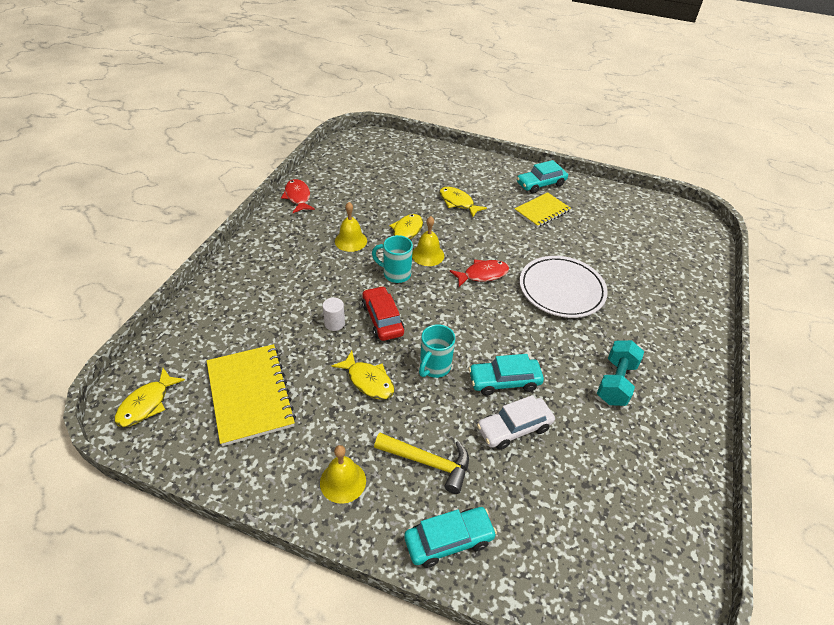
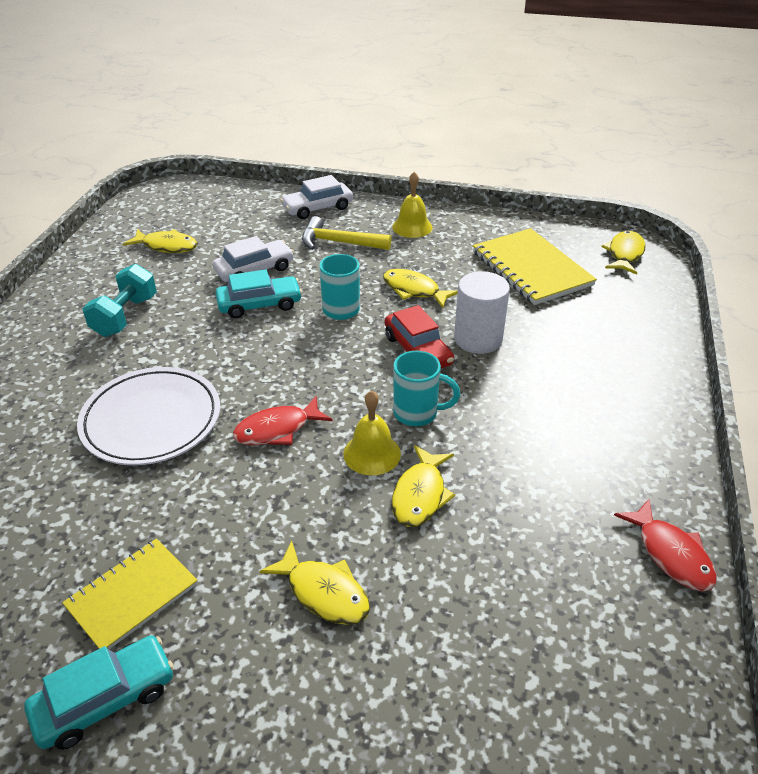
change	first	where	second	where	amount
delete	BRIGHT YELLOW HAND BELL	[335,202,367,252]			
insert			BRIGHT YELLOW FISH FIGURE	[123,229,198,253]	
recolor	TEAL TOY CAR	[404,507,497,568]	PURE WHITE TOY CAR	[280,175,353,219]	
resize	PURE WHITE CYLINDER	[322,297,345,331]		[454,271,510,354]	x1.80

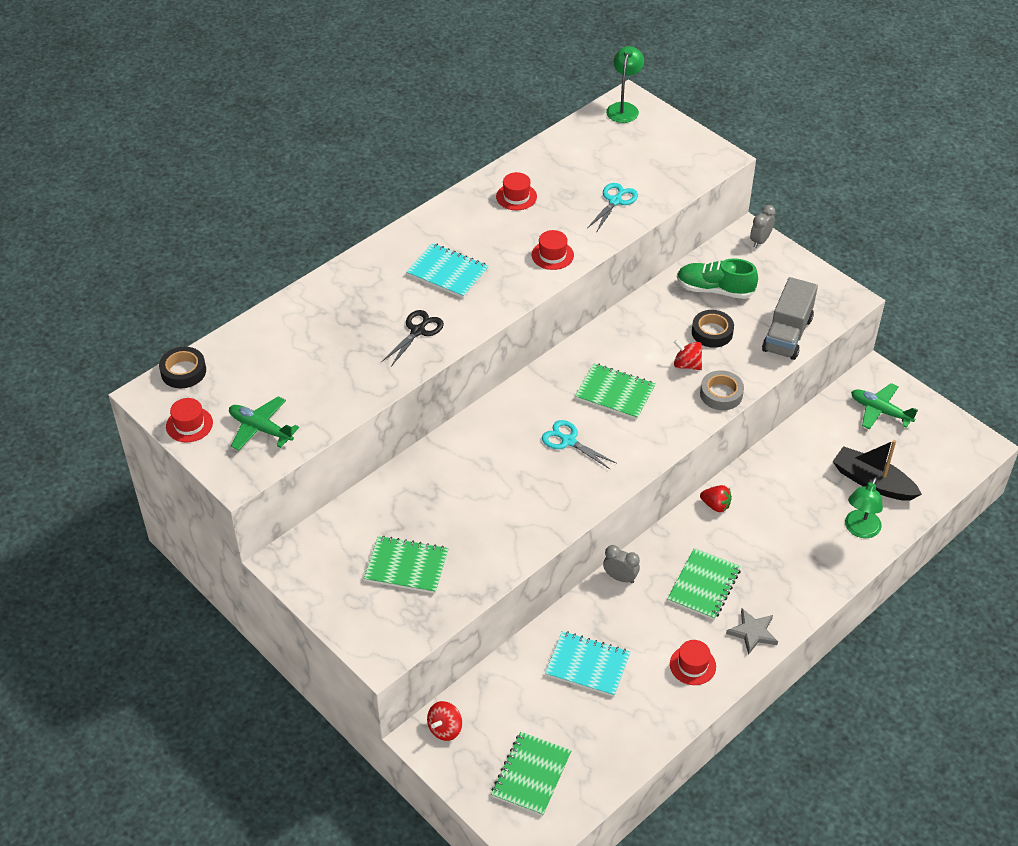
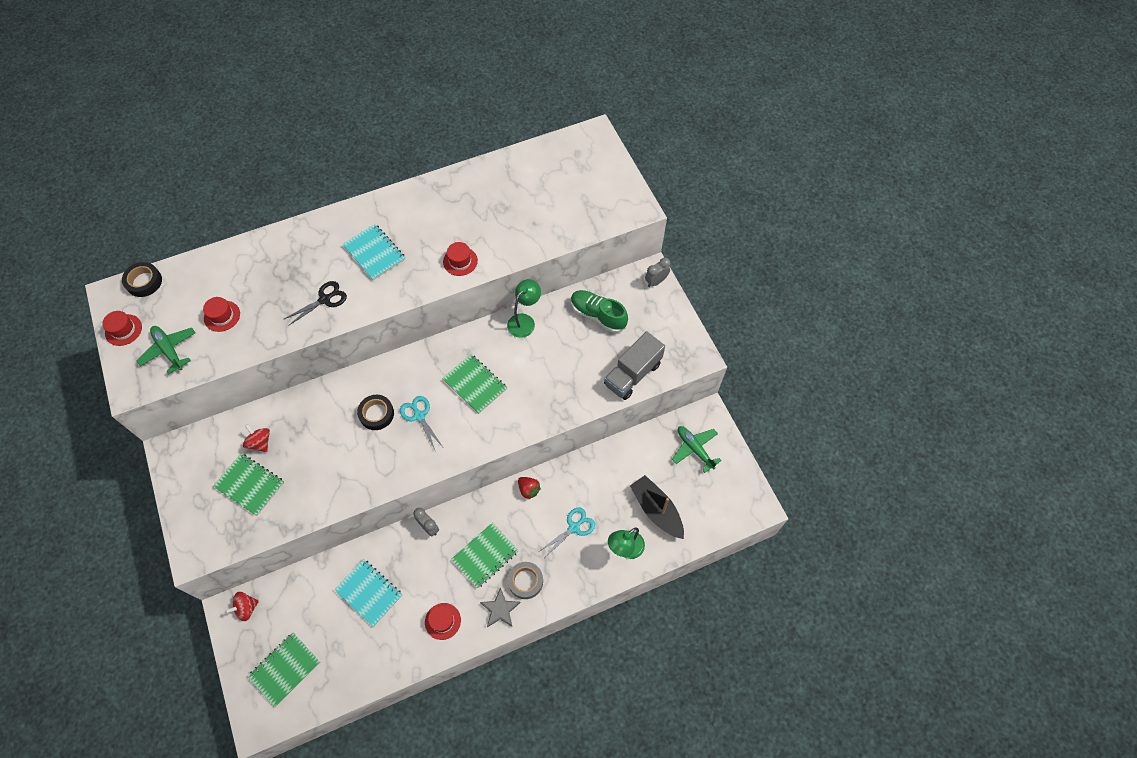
change	first	where	second	where	amount
move	SCARLET TALL HAT	[496,172,537,210]		[203,297,240,332]	
move	TEAL SCISSORS	[587,183,638,233]		[538,508,595,557]	
move	EMERALD READING LAMP	[606,46,644,123]		[507,279,541,338]	
move	SCARLET SPINNING TOP	[674,339,702,370]		[243,424,270,452]	
move	BLACK STICKY TAPE	[692,310,734,348]		[357,395,394,430]	
move	ASH-GREY STICKY TAPE	[700,370,744,410]		[508,562,543,599]	

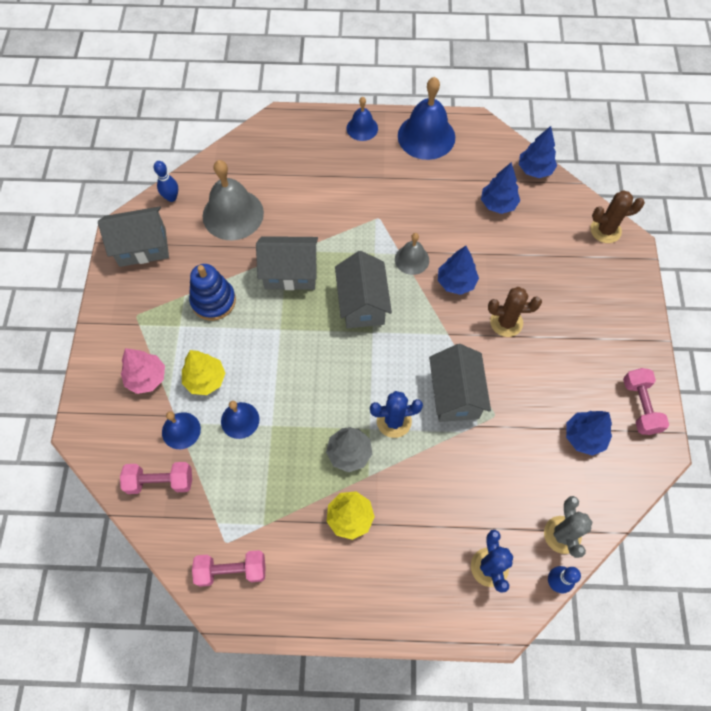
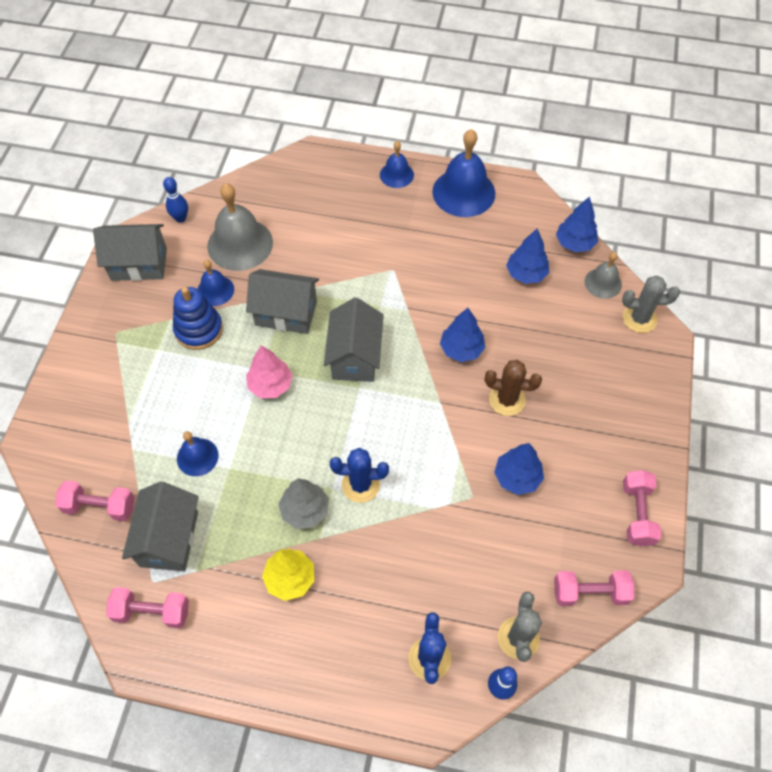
change	first	where	second	where	amount
delete	BRIGHT YELLOW TOY TREE	[182,350,225,395]			
insert			PINK FREE WEIGHT	[554,570,635,606]	
move	PINK TOY TREE	[121,348,165,394]		[246,345,293,398]	
move	COBALT HAND BELL	[162,412,201,449]		[197,260,234,306]	
move	ASH-GREY HAND BELL	[395,233,429,275]		[584,252,622,299]	
move	ASH-GREY HOUSE	[429,344,491,422]		[122,481,199,571]	
move	COBALT TOY TREE	[566,411,612,456]		[494,443,544,495]	
recolor	DARK BROWN SAGUARO CACTUS	[590,190,645,243]	ASH-GREY SAGUARO CACTUS	[622,275,680,333]	

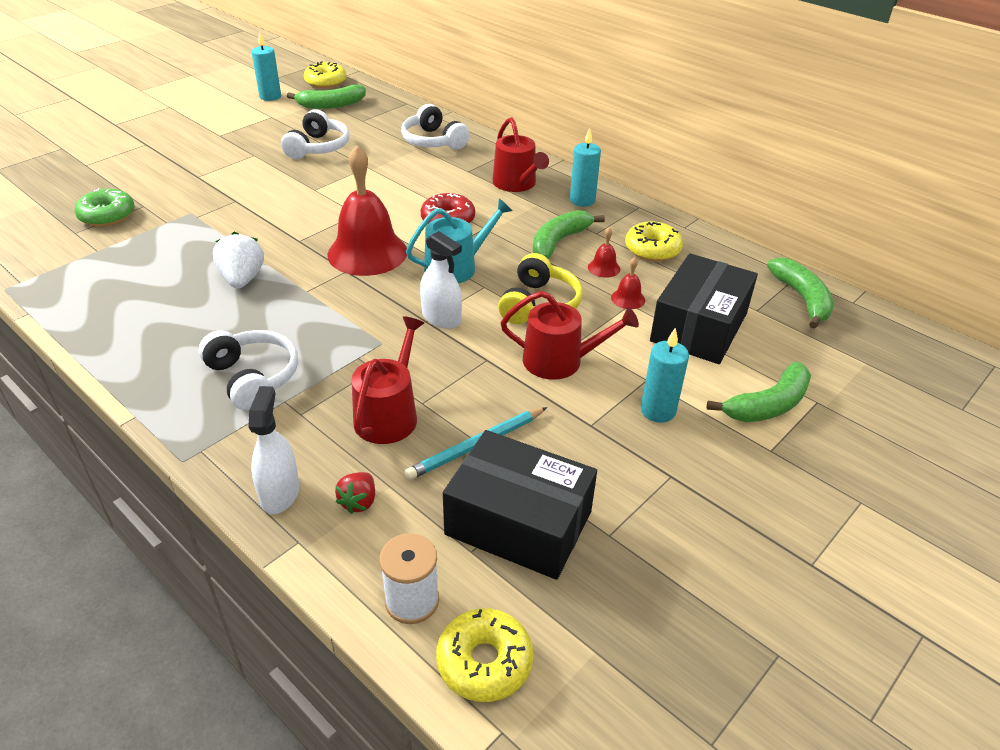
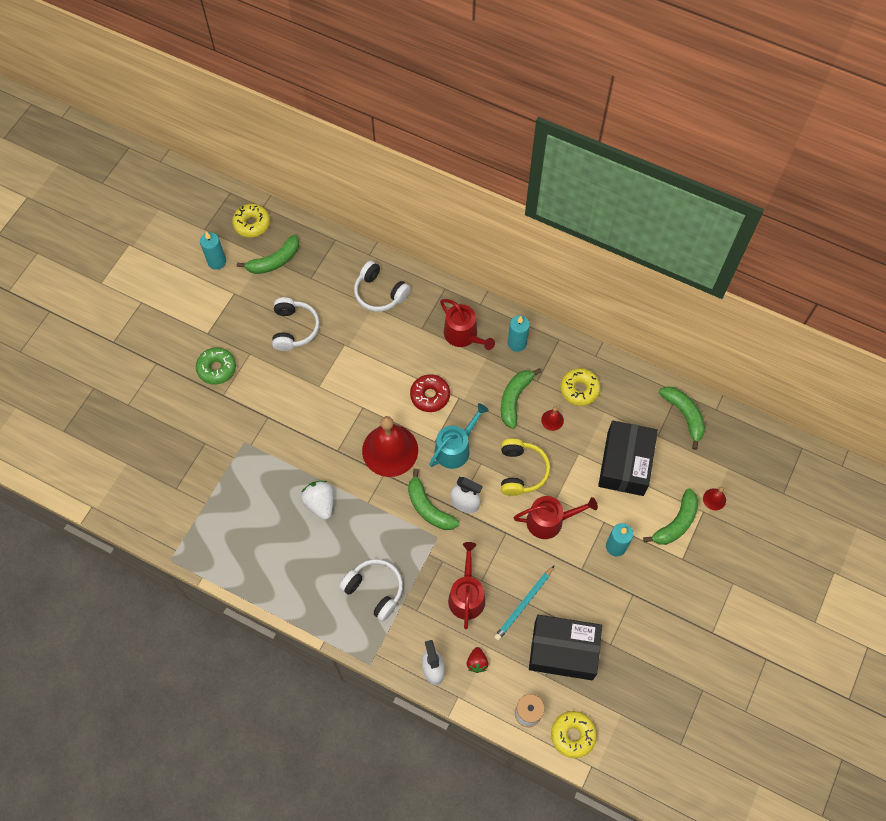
change	first	where	second	where	amount
insert			EMERALD BANANA	[408,469,459,530]	
move	EMERALD DOUGHNUT	[75,188,135,227]		[196,347,236,385]	
move	SCARLET HAND BELL	[611,257,645,309]		[703,487,726,510]	

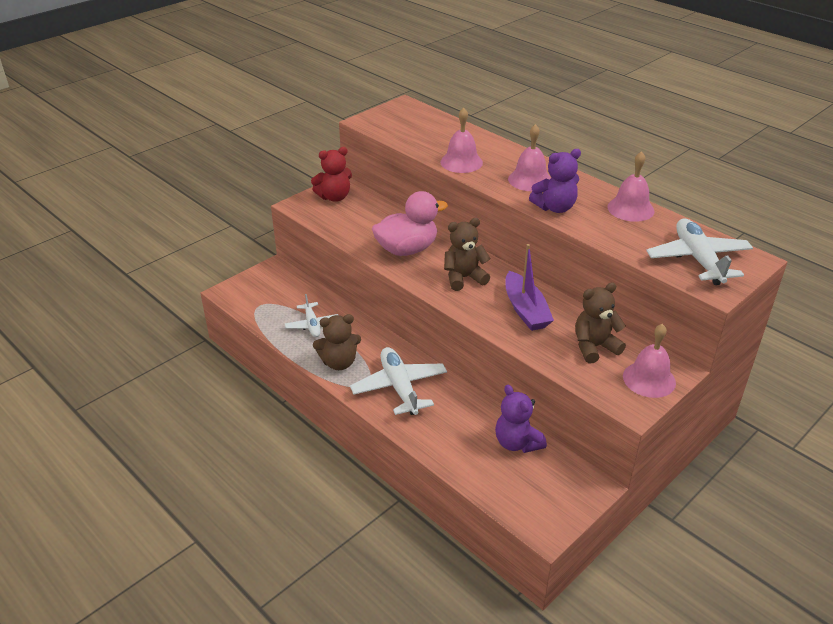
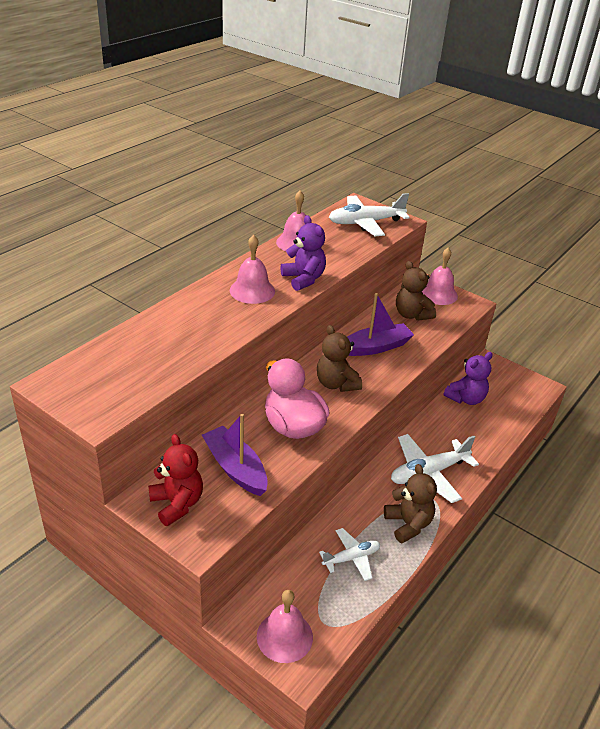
change	first	where	second	where	amount
insert			PURPLE BOAT	[202,414,268,496]	
move	PINK HAND BELL	[440,108,483,173]		[257,590,313,663]	

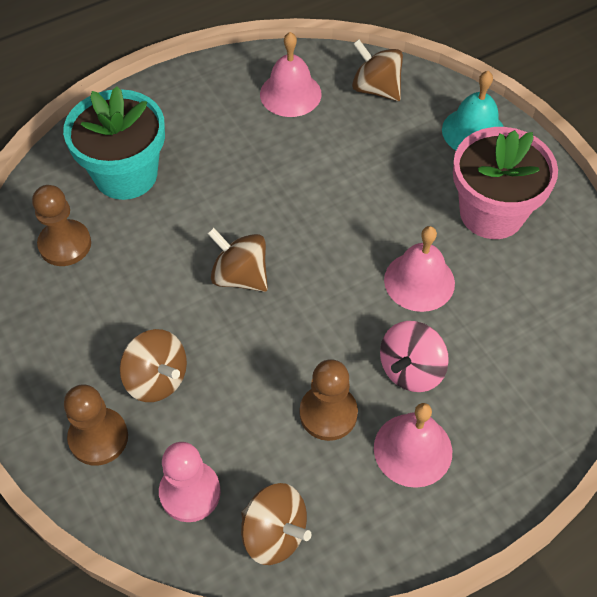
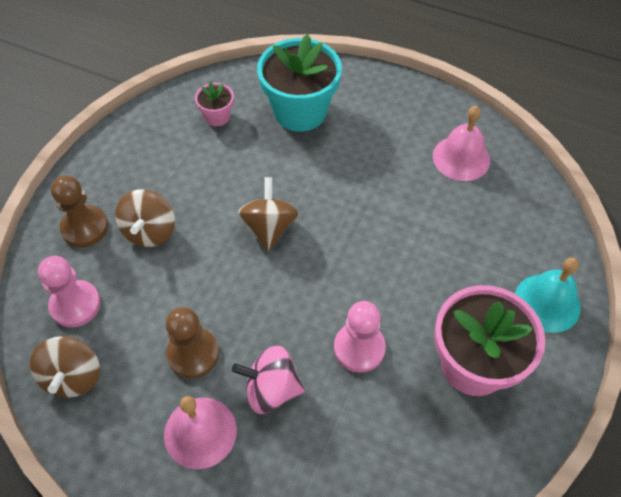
change	first	where	second	where	amount
delete	DARK BROWN SPINNING TOP	[352,39,403,101]			
replace	DARK BROWN GAME PAWN	[32,185,91,266]	PINK POTTED PLANT	[195,82,234,126]	
replace	PINK HAND BELL	[384,226,455,312]	PINK GAME PAWN	[334,301,386,373]	

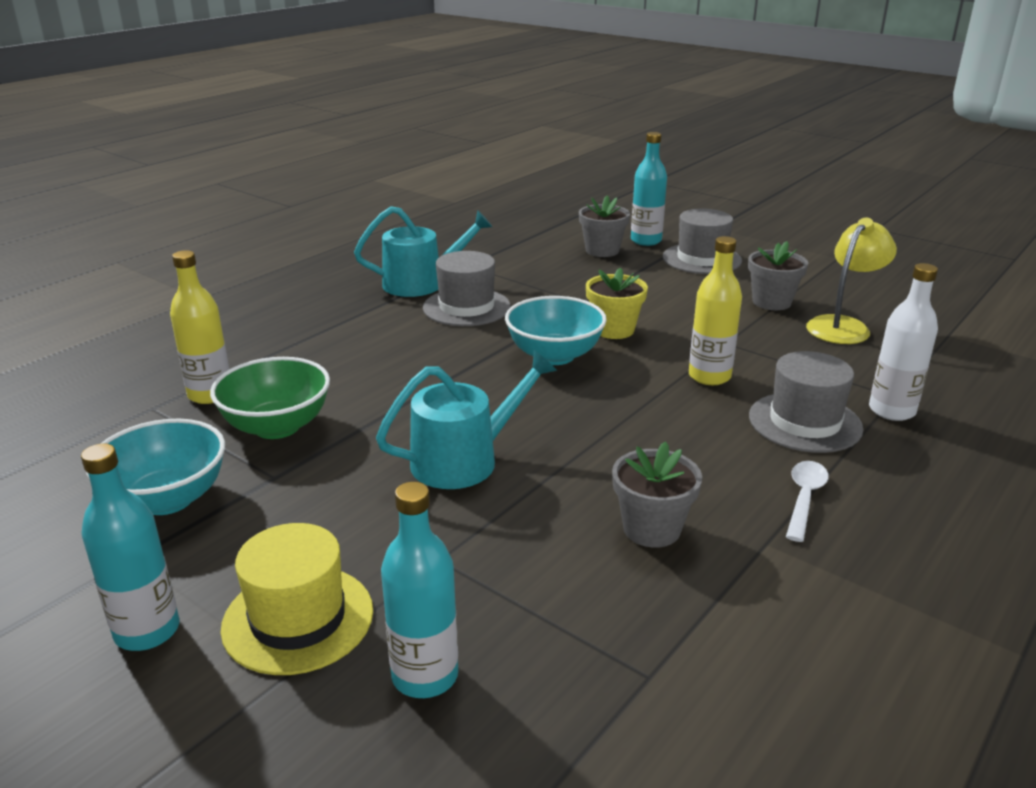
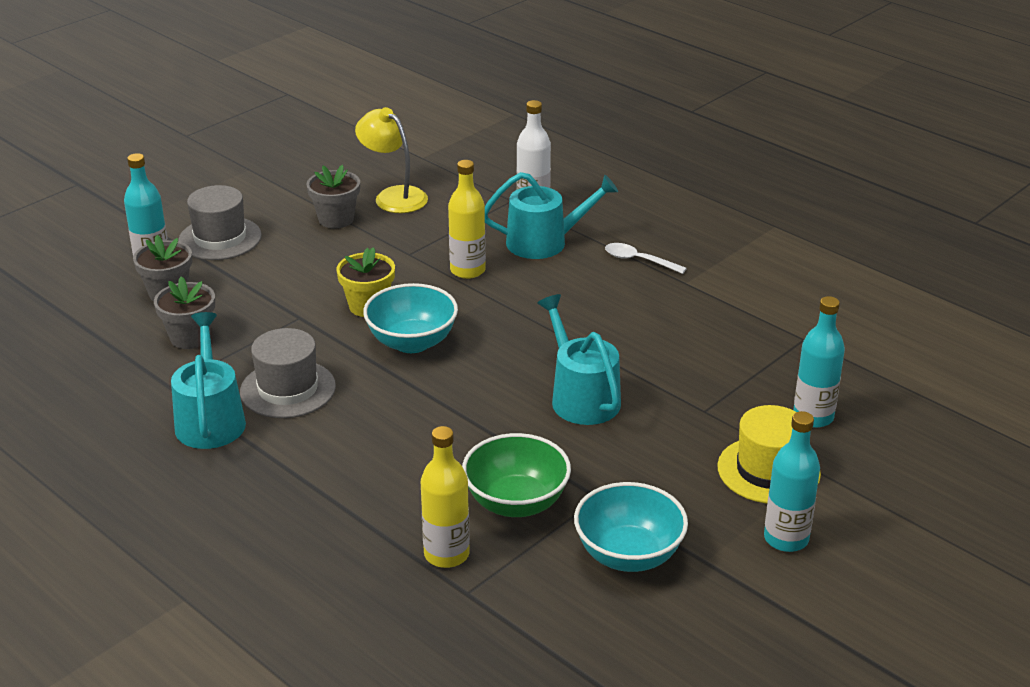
change	first	where	second	where	amount
move	ASH-GREY POTTED PLANT	[612,441,702,548]		[154,277,215,349]	
replace	ASH-GREY TALL HAT	[749,351,863,453]	TEAL SPRINKLING CAN	[485,172,618,259]	

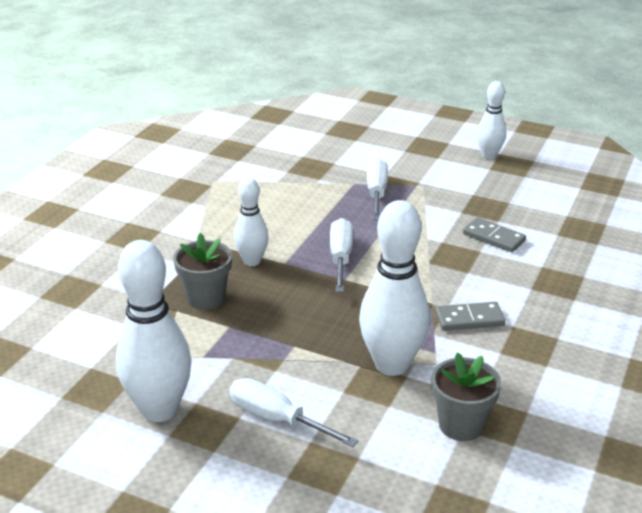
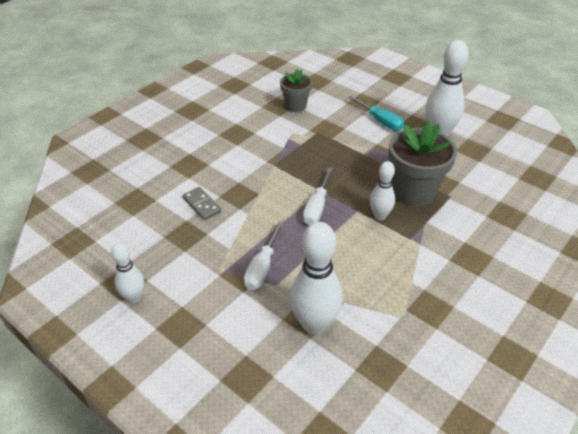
change	first	where	second	where	amount
delete	ASH-GREY DOMINO PIECE	[435,302,505,331]			
move	PURE WHITE TENPIN	[359,200,430,376]		[290,222,343,335]	
recolor	PURE WHITE SCREWDRIVER	[230,378,358,447]	TEAL SCREWDRIVER	[348,96,404,131]	
resize	ASH-GREY POTTED PLANT	[173,233,232,310]		[389,121,457,207]	x1.69

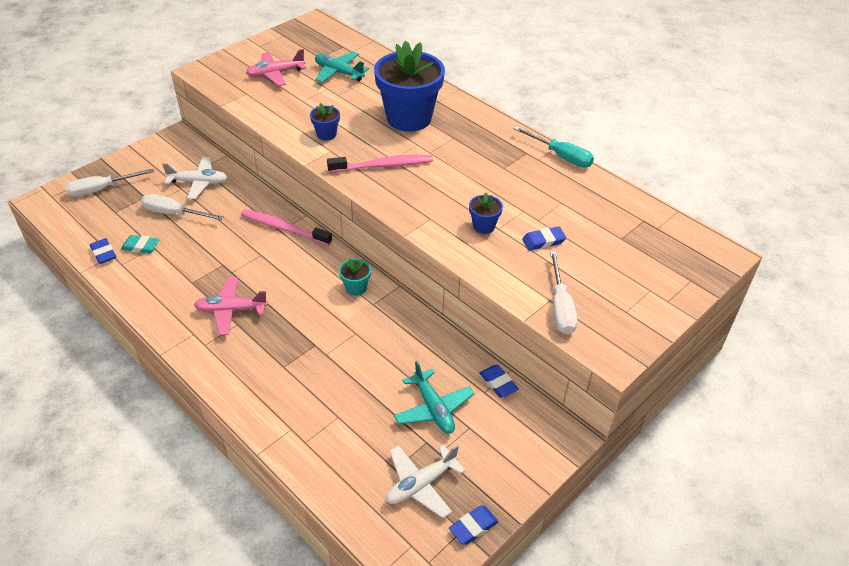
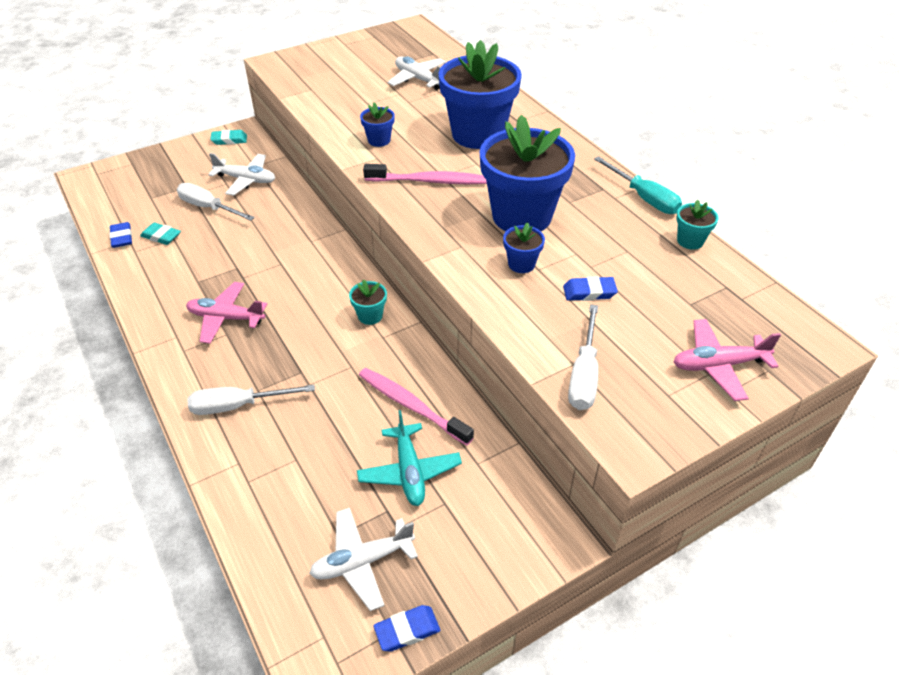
change	first	where	second	where	amount
delete	COBALT PENCIL ERASER	[479,365,519,398]			
insert			TEAL PENCIL ERASER	[210,130,247,145]	
insert			COBALT POTTED PLANT	[480,115,575,231]	
insert			TEAL POTTED PLANT	[676,200,719,250]	
move	PURE WHITE SCREWDRIVER	[66,169,154,197]		[187,385,315,415]	
move	PINK TOOTHBRUSH	[241,209,332,246]		[359,368,474,446]	
move	PINK PLANE	[246,49,306,86]		[674,319,781,401]	
recolor	TEAL PLANE	[315,51,369,83]	PURE WHITE PLANE	[388,56,446,90]	

